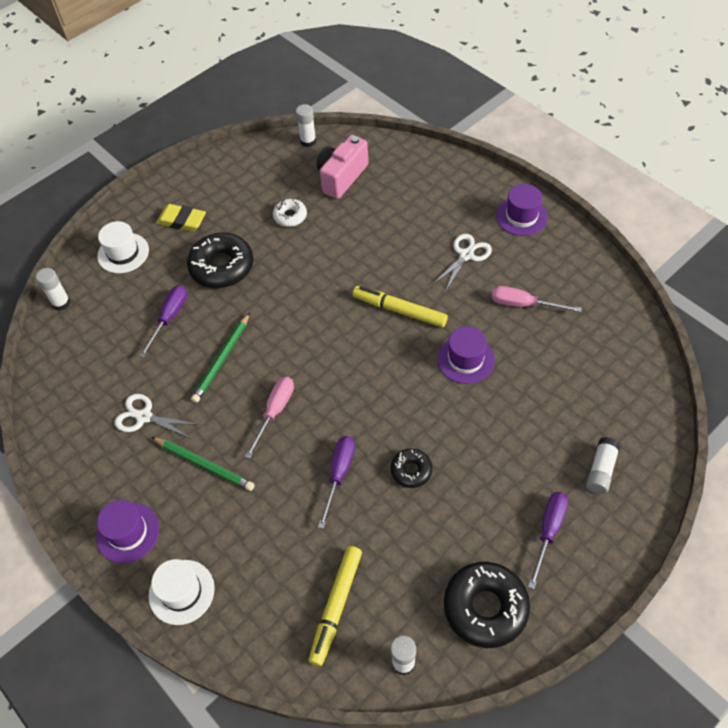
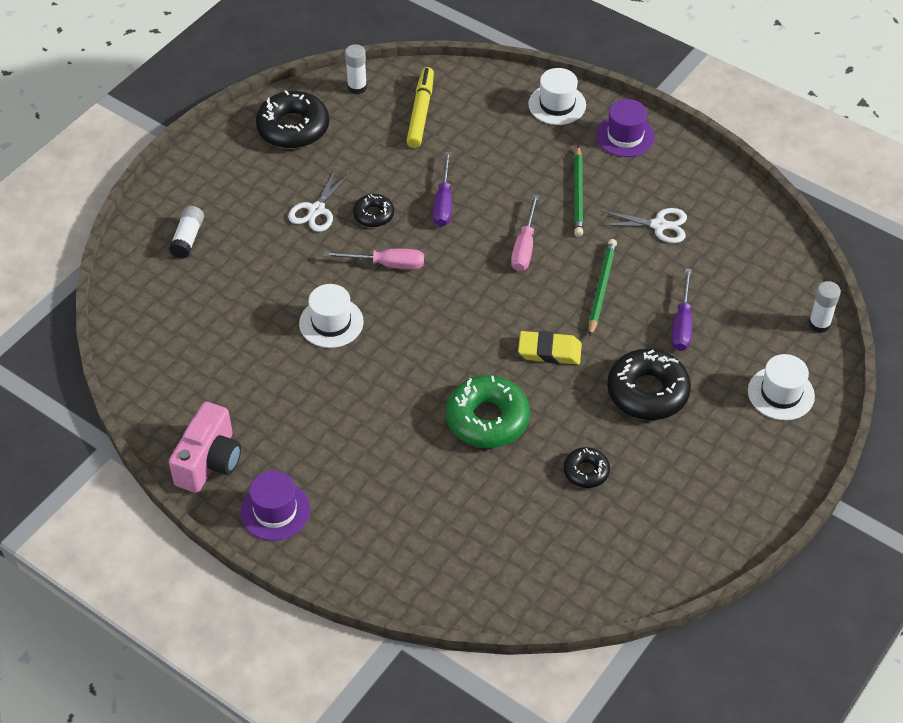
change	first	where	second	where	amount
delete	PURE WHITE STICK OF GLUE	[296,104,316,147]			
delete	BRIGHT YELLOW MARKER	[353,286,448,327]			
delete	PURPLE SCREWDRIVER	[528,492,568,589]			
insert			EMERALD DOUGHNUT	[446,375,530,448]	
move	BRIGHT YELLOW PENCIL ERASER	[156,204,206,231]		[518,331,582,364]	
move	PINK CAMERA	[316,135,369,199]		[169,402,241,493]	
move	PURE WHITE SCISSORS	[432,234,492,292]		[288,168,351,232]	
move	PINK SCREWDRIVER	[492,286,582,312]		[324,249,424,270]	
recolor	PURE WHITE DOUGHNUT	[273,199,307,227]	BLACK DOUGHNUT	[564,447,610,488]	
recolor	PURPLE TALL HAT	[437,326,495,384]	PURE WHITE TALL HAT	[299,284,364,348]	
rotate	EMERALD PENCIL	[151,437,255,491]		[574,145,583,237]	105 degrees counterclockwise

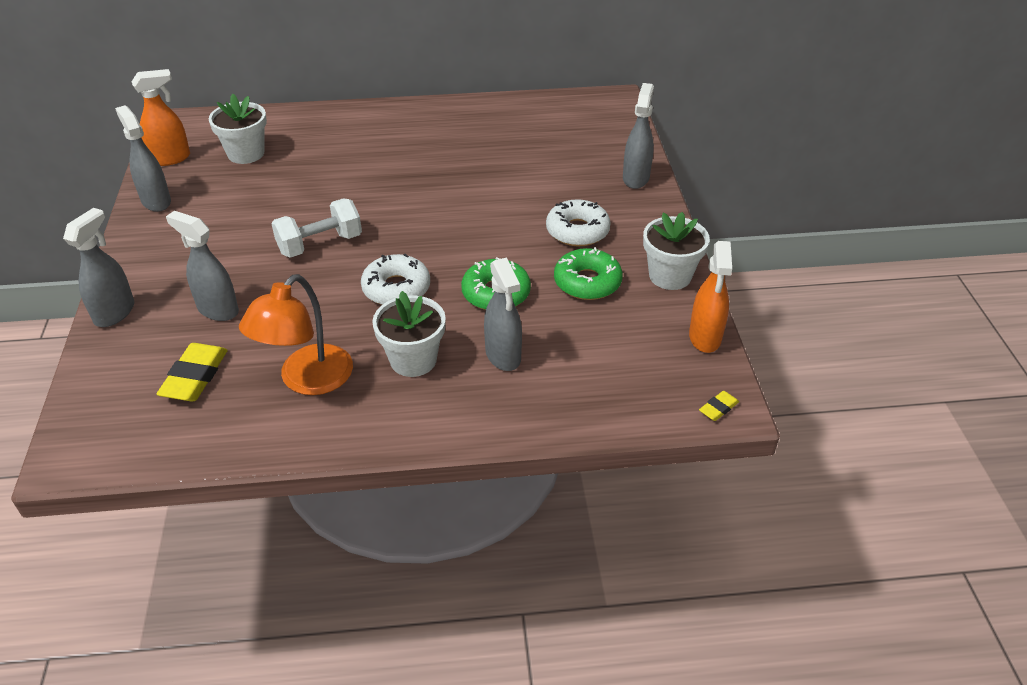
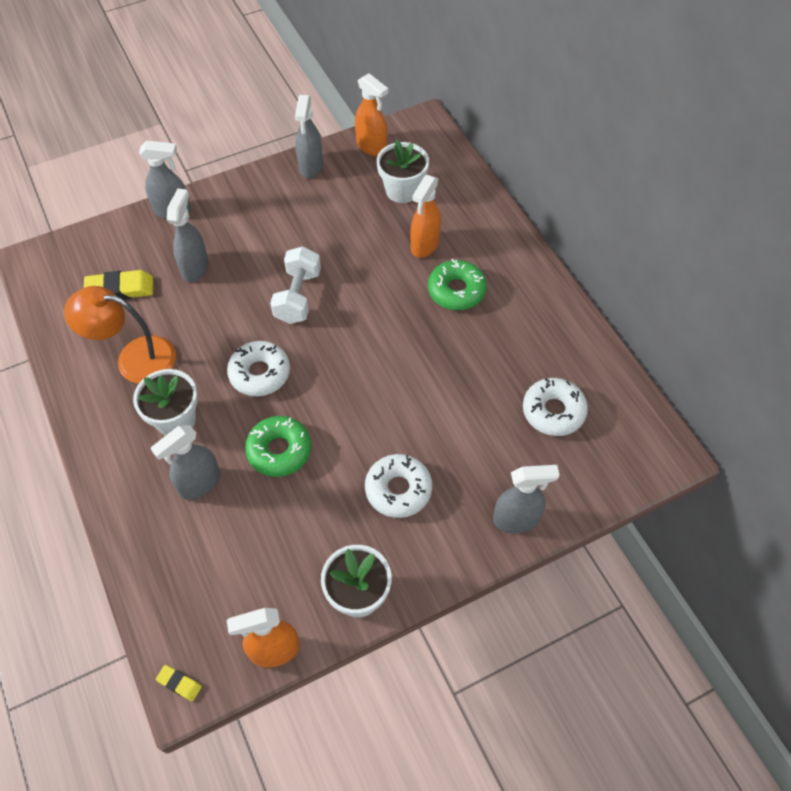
change	first	where	second	where	amount
insert			BRIGHT ORANGE SPRAYER	[410,175,441,258]	
insert			PURE WHITE DOUGHNUT	[523,378,588,436]	
move	EMERALD DOUGHNUT	[554,247,623,300]		[428,259,487,310]	
rotate	ASH-GREY SPRAYER	[115,105,171,212]		[295,95,323,179]	150 degrees clockwise
rotate	PURE WHITE FREE WEIGHT	[271,198,362,258]		[270,246,321,324]	60 degrees clockwise

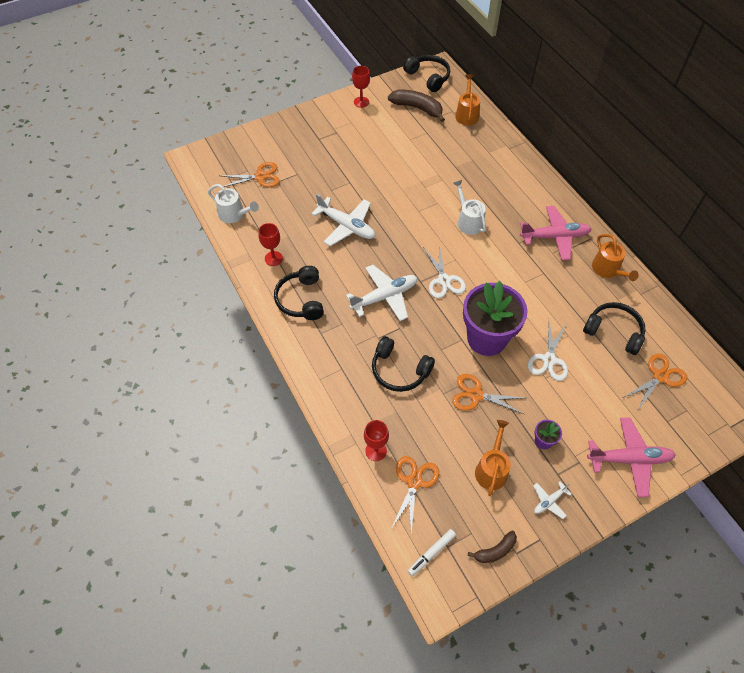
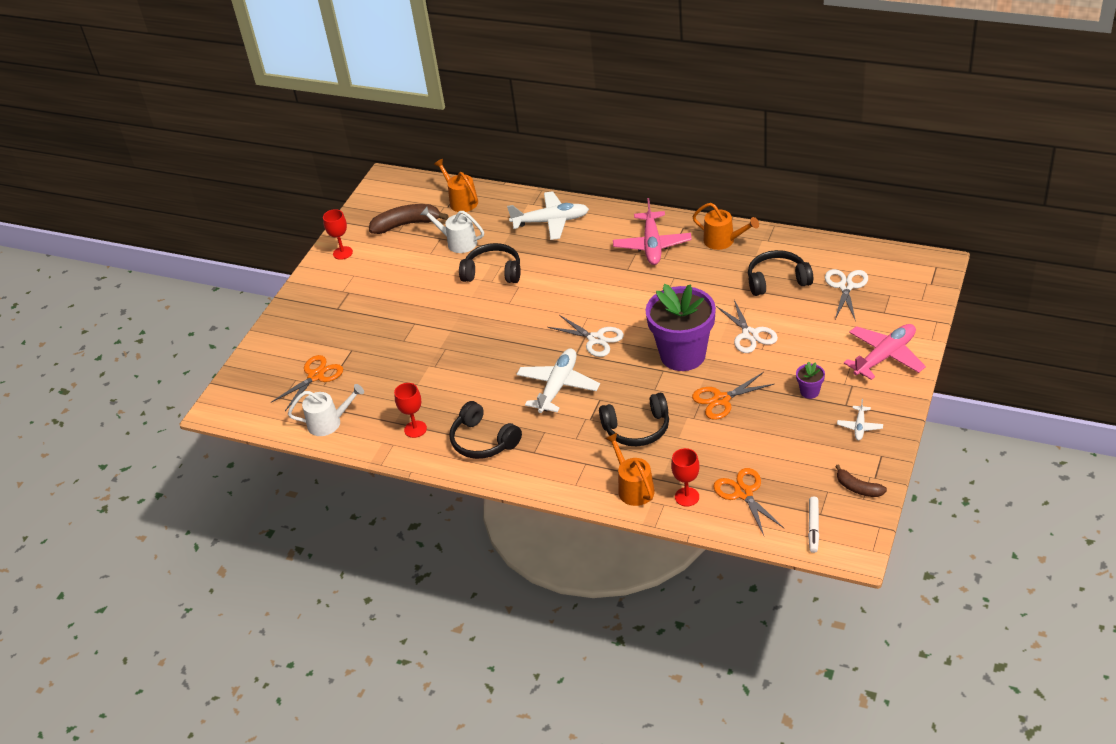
change	first	where	second	where	amount
move	PURE WHITE PLANE	[311,194,375,246]		[507,191,589,240]	
move	BLACK OVER-EAR HEADPHONES	[403,55,450,92]		[459,243,521,283]	
move	PURE WHITE SPRINKLING CAN	[453,180,486,235]		[420,207,484,253]	
move	BRIGHT ORANGE SPRINKLING CAN	[475,420,511,496]		[605,433,655,506]	
recolor	BRIGHT ORANGE SCISSORS	[623,353,687,410]	PURE WHITE SCISSORS	[825,269,868,321]	
rotate	DARK BROWN BANANA	[468,531,517,563]		[835,464,887,497]	105 degrees clockwise
rotate	PINK PLANE	[520,206,591,260]		[613,198,692,265]	135 degrees clockwise

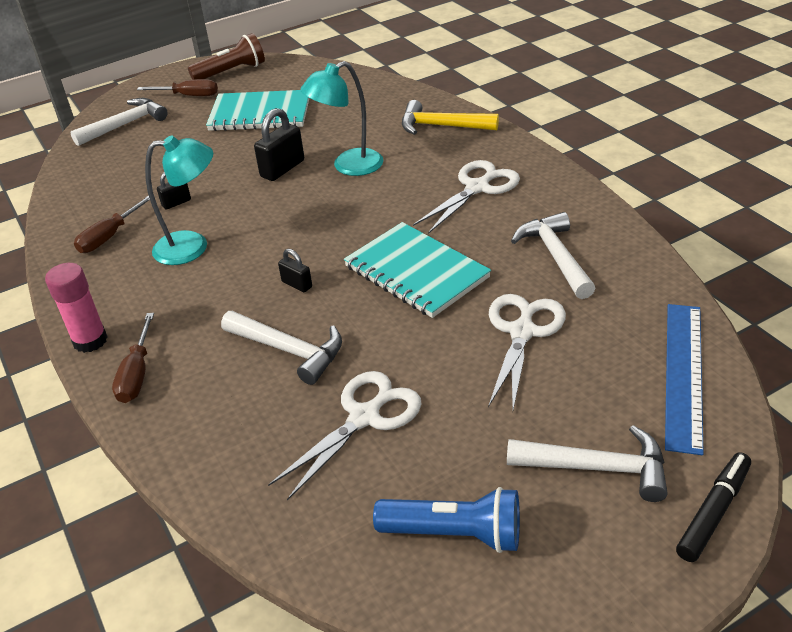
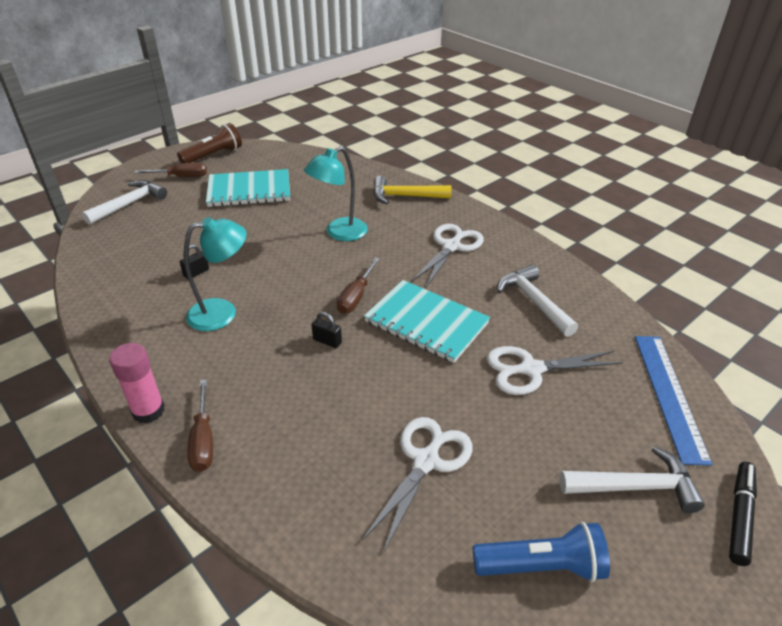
change	first	where	second	where	amount
delete	PURE WHITE CLAW HAMMER	[221,311,342,385]			
delete	BLACK LOCK	[254,108,304,181]			
move	DARK BROWN SCREWDRIVER	[74,195,155,253]		[337,257,380,314]	
rotate	PURE WHITE SCISSORS	[488,294,566,410]		[487,346,623,395]	105 degrees counterclockwise

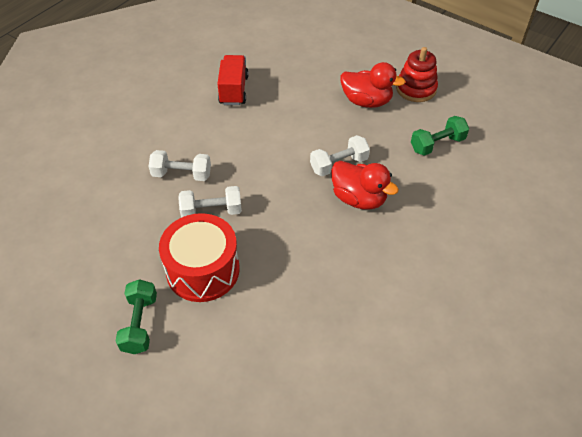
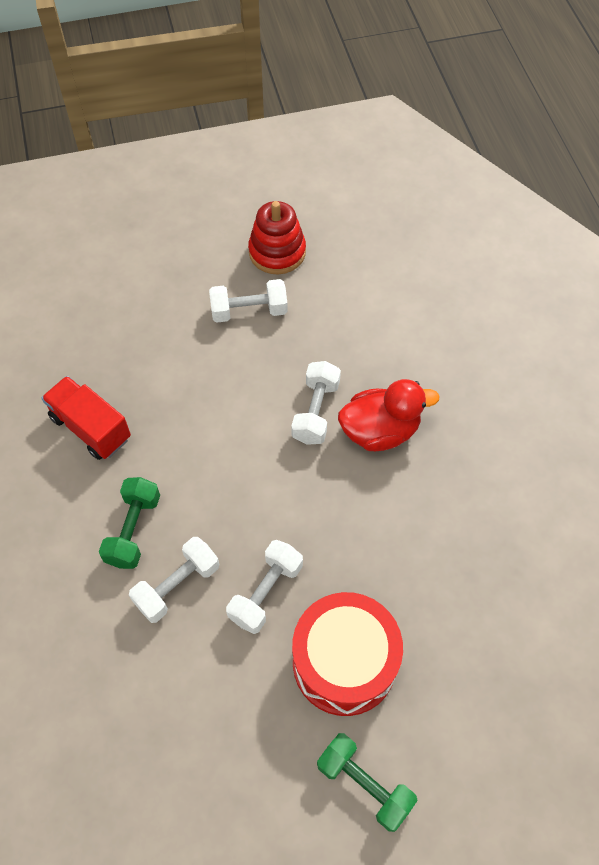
change	first	where	second	where	amount
move	EMERALD FREE WEIGHT	[411,116,469,156]		[99,477,160,569]	
replace	SCARLET TOY DUCK	[340,62,406,108]	PURE WHITE FREE WEIGHT	[209,279,288,323]	

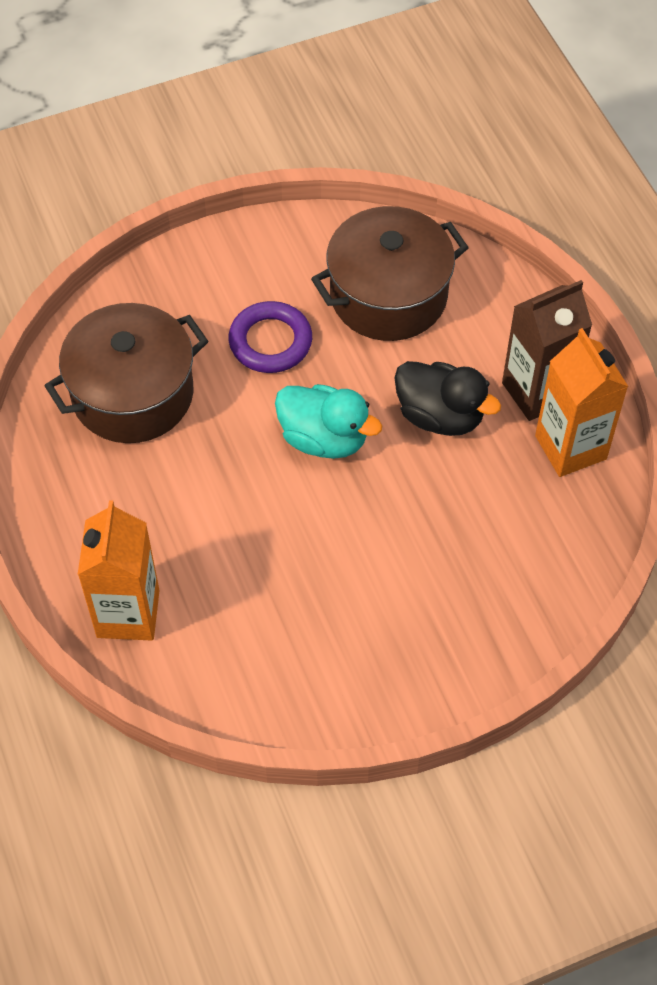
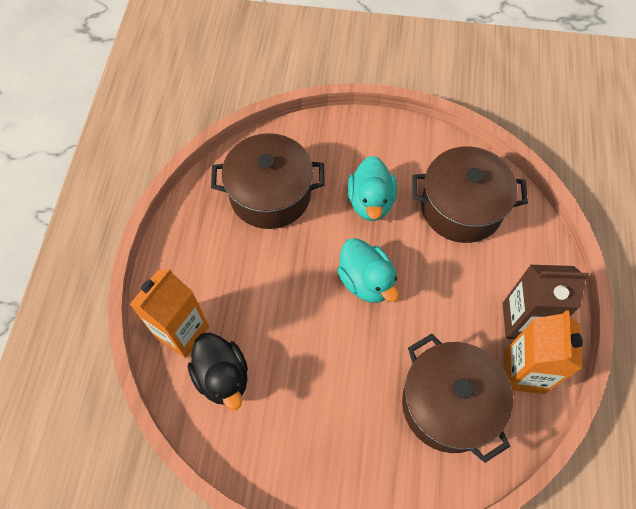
change	first	where	second	where	amount
insert			DARK BROWN STOCKPOT	[402,334,513,463]	
move	BLACK TOY DUCK	[395,361,501,436]		[188,332,248,410]	
replace	PURPLE TORUS	[229,301,312,373]	TEAL TOY DUCK	[348,156,397,221]	

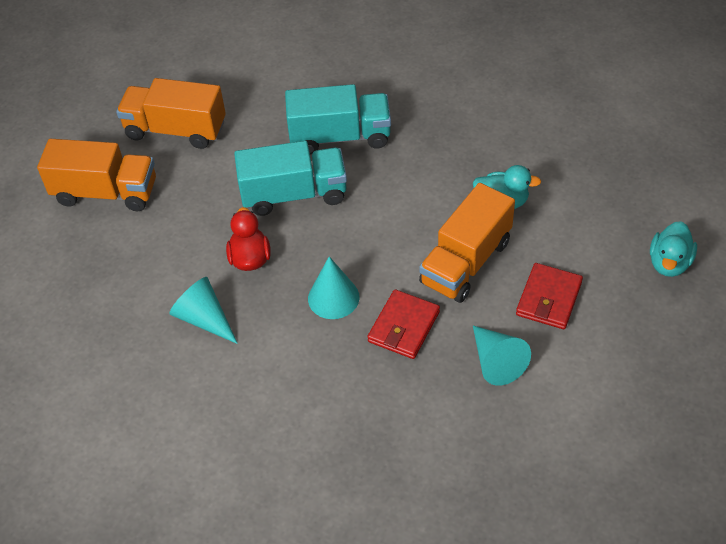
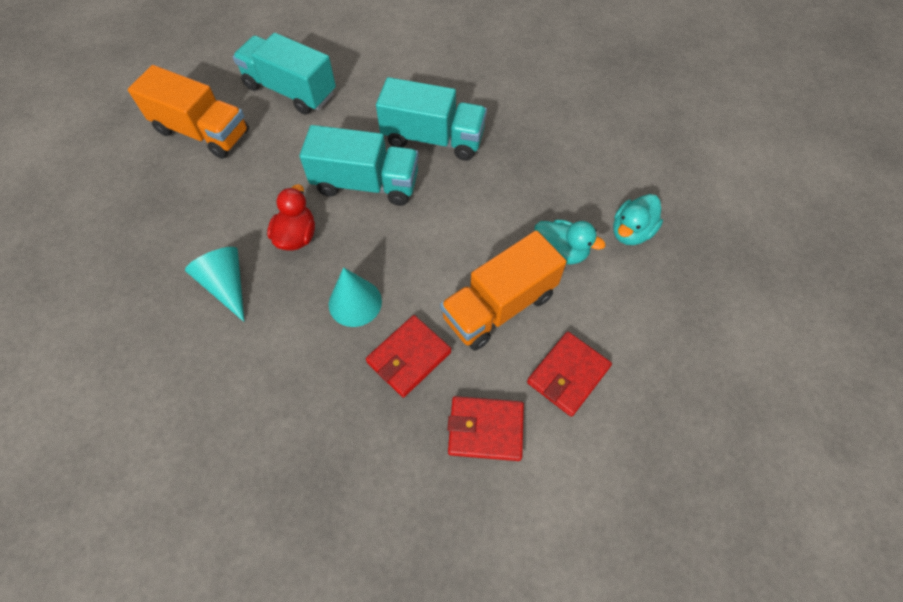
change	first	where	second	where	amount
move	TEAL TOY DUCK	[650,221,697,277]		[613,194,663,245]	
replace	TEAL CONE SHAPE	[473,326,531,386]	SCARLET BILLFOLD	[448,396,524,461]	
recolor	BRIGHT ORANGE TRUCK	[116,78,226,149]	TEAL TRUCK	[233,33,336,115]	

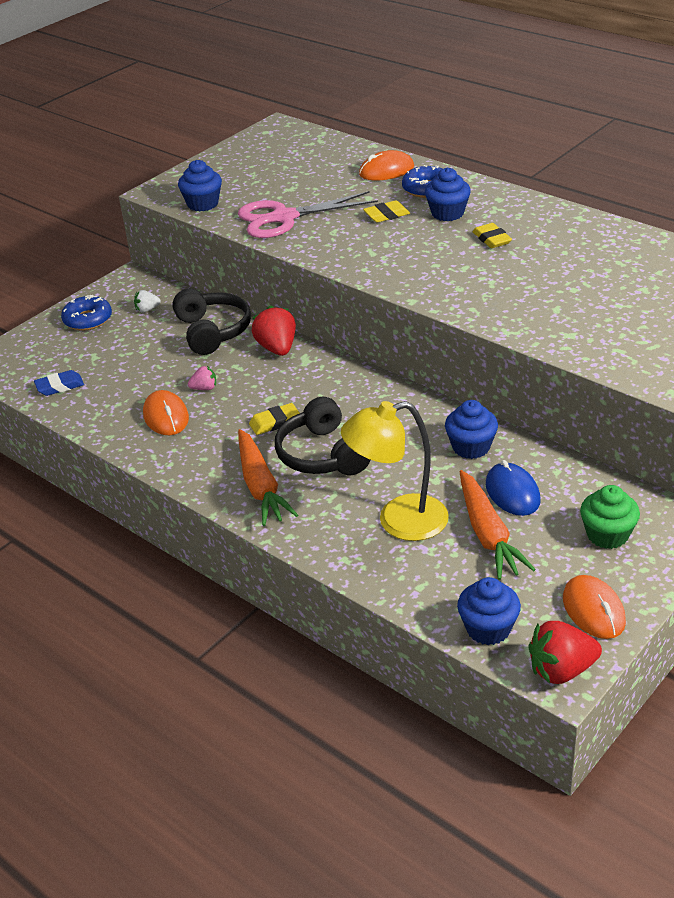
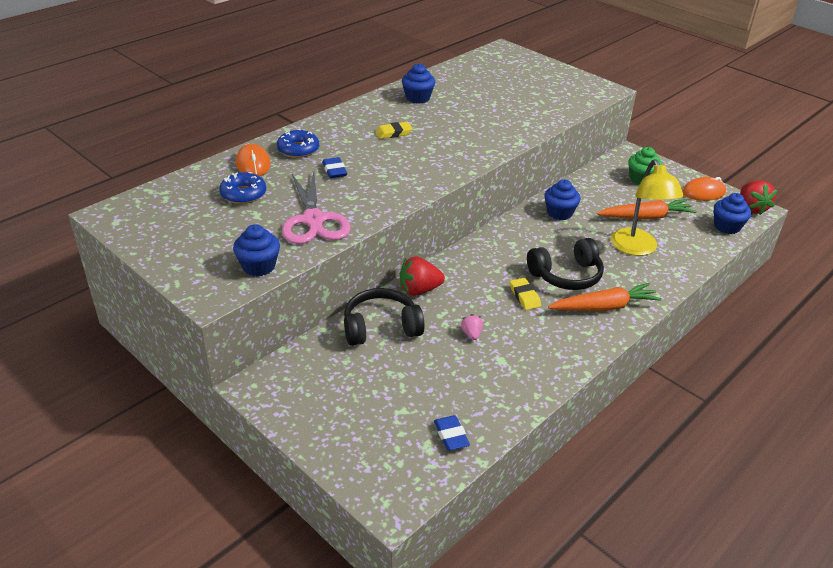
change	first	where	second	where	amount
delete	PURE WHITE TOY STRAWBERRY	[134,290,161,313]			
delete	BRIGHT ORANGE MOUSE	[143,390,189,435]			
delete	COBALT MOUSE	[486,460,541,516]			
move	COBALT DOUGHNUT	[61,294,112,330]		[219,172,266,204]	
move	COBALT FAIRY CAKE	[425,168,471,221]		[402,63,435,104]	
recolor	BRIGHT YELLOW PENCIL ERASER	[363,200,410,222]	COBALT PENCIL ERASER	[322,157,347,178]	

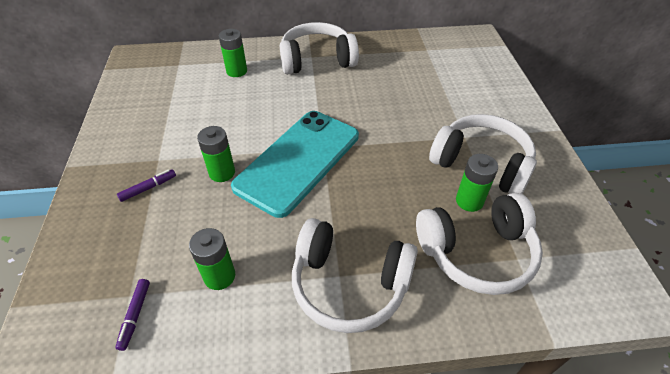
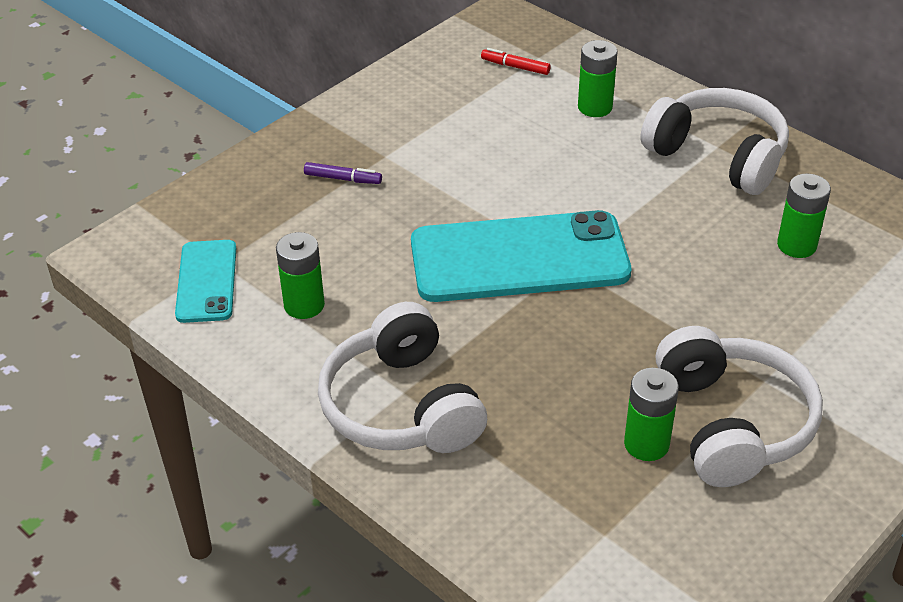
change	first	where	second	where	amount
delete	PURE WHITE OVER-EAR HEADPHONES	[416,193,543,295]			
insert			SCARLET MARKER	[481,48,551,75]	
move	EMERALD BATTERY	[197,126,235,182]		[777,173,831,258]	
replace	PURPLE MARKER	[115,279,150,351]	TEAL SMARTPHONE	[175,240,236,323]	

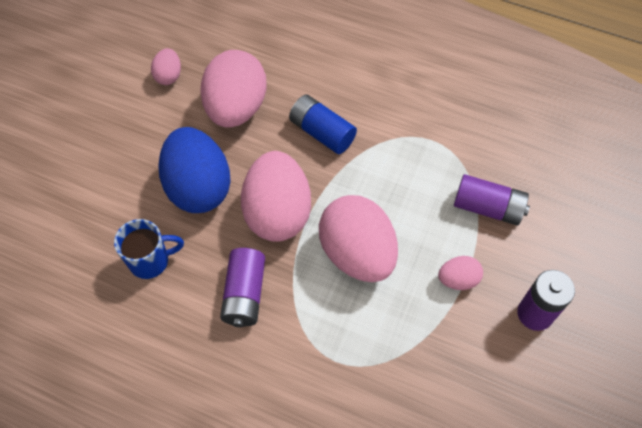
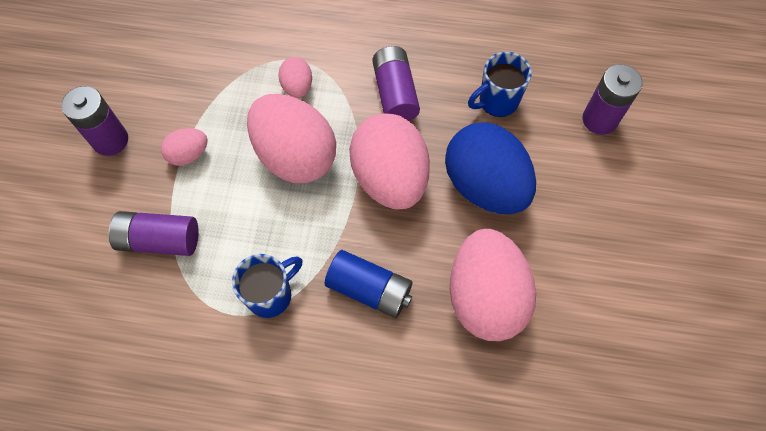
change	first	where	second	where	amount
insert			COBALT COFFEE MUG	[232,254,302,318]	
insert			PURPLE BATTERY	[582,64,642,135]	
move	PINK TOY EGG	[151,48,181,85]		[278,57,312,98]	

